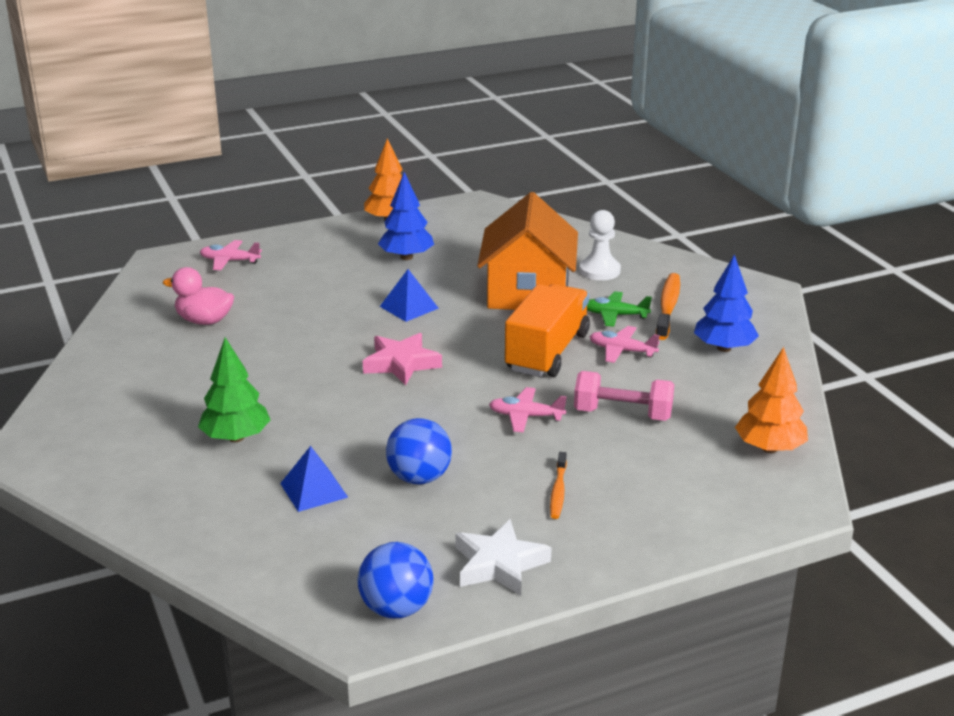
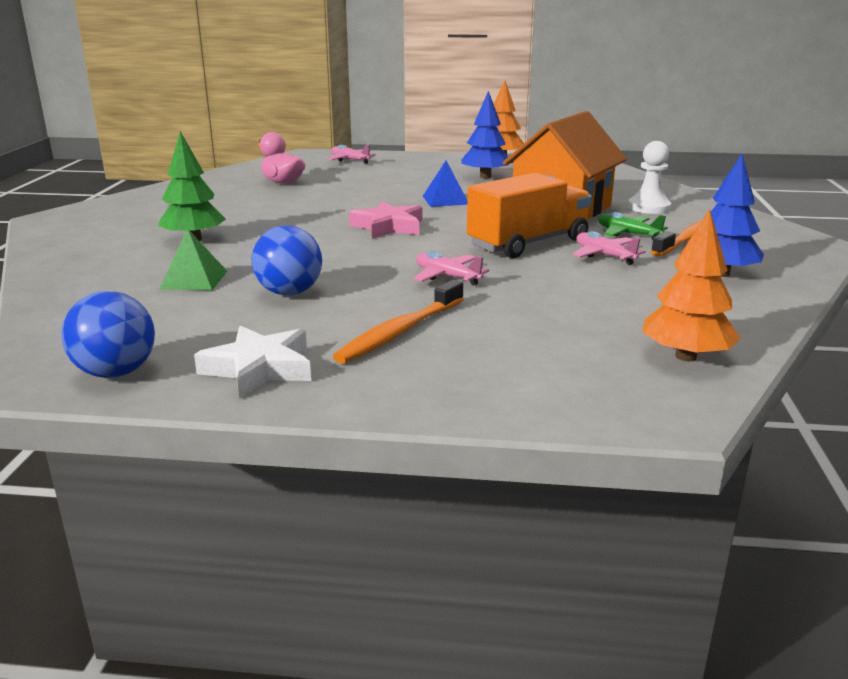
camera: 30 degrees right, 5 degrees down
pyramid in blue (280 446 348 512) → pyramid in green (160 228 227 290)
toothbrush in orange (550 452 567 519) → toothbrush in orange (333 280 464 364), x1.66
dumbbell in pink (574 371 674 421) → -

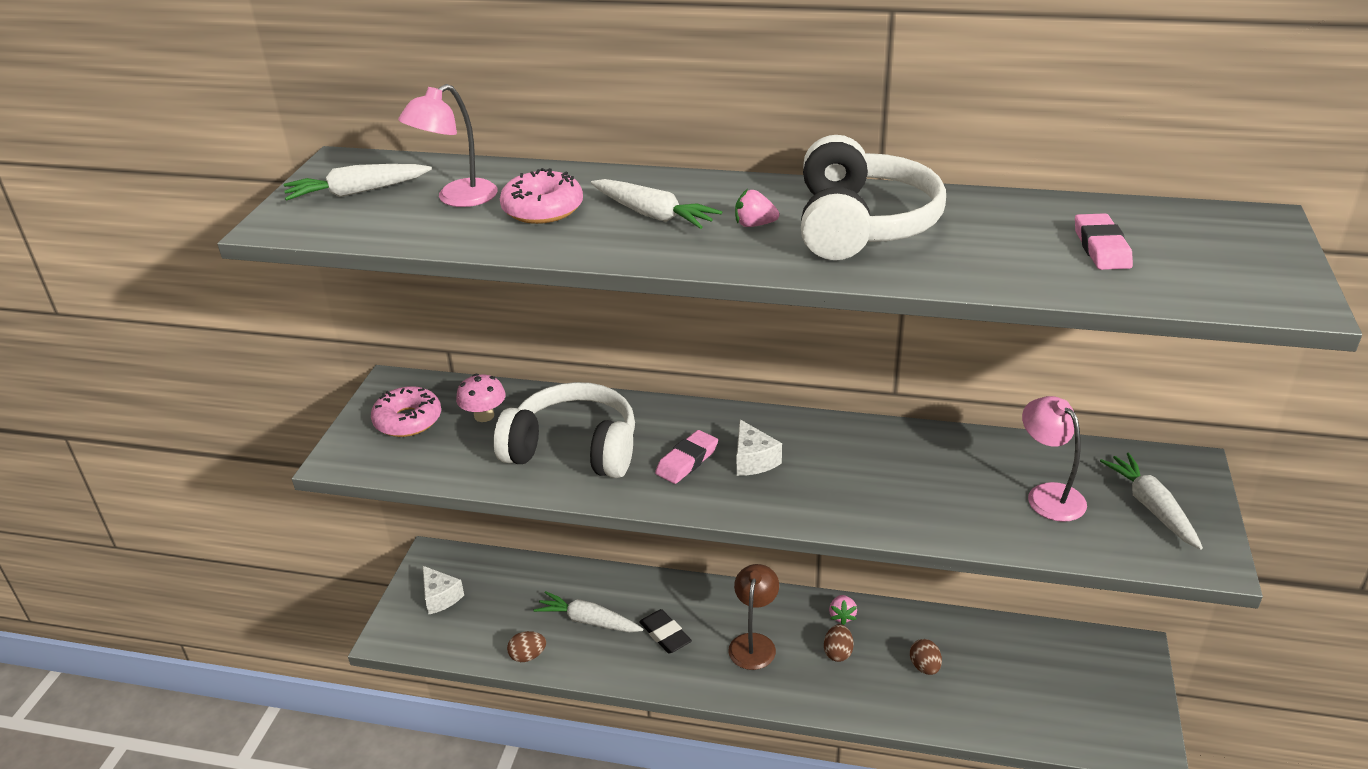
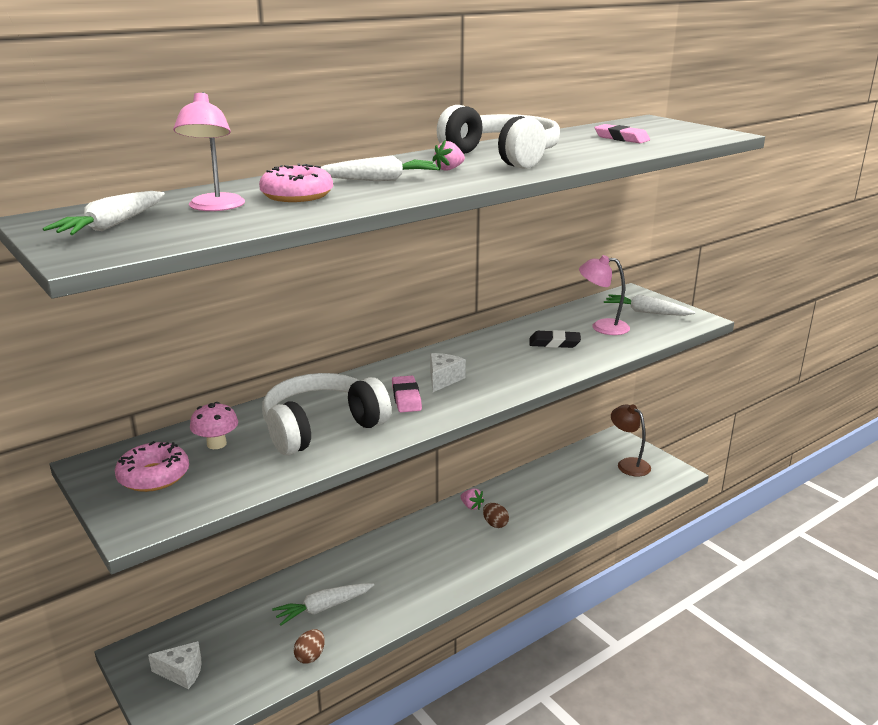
camera: 50 degrees left, 10 degrees down
eraser in black (639 609 692 654) → eraser in black (529 330 581 348), move
lamp in brown (728 564 779 670) → lamp in brown (611 404 651 476), move
cheese in white (737 419 782 476) → cheese in white (430 353 466 392), 90 degrees counterclockwise
egg in brown (910 639 942 675) → -

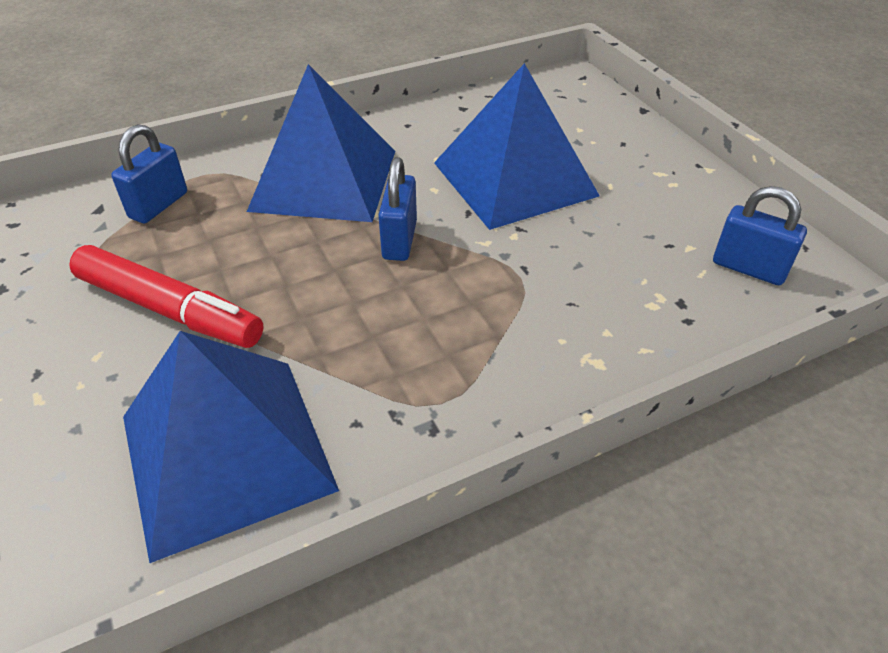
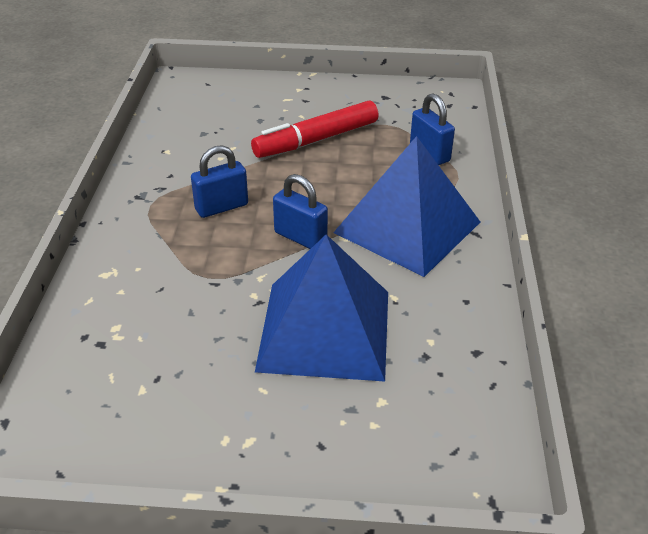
camera: 120 degrees right, 5 degrees down
pyramid in blue (123 331 339 563) → -
padlock in blue (713 186 807 285) → padlock in blue (191 145 248 218), move

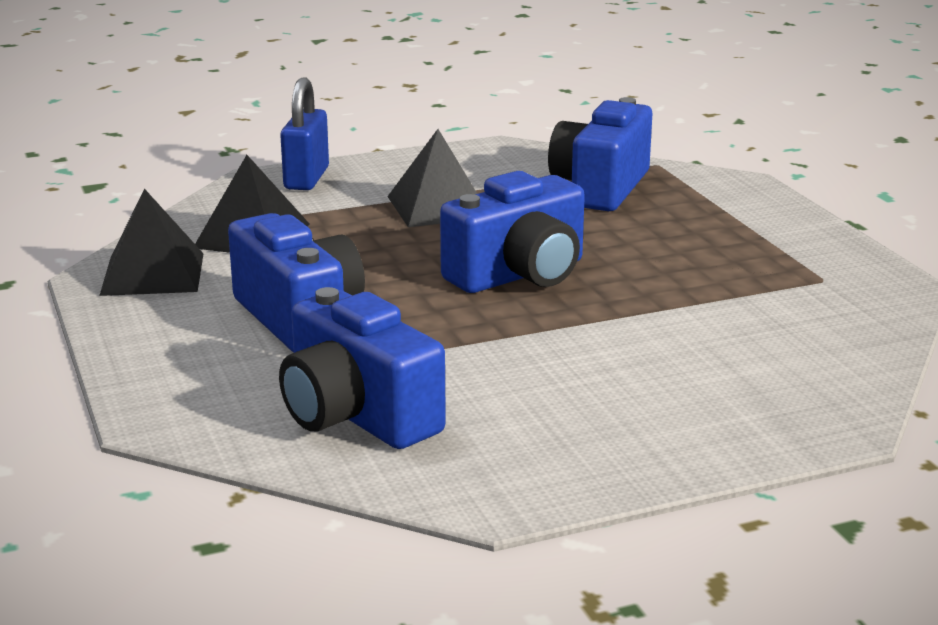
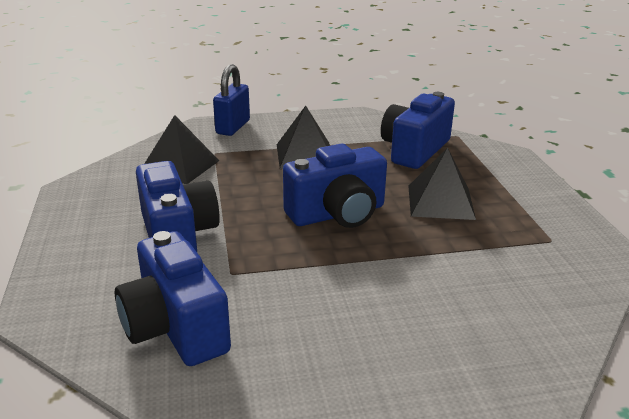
camera: 10 degrees right, 5 degrees up
pyramid in black (99 188 204 296) → pyramid in black (408 148 476 220), move

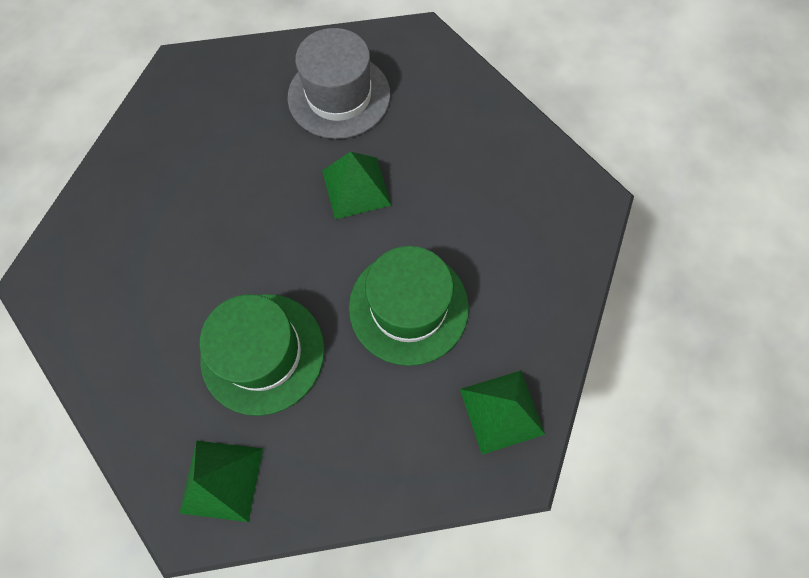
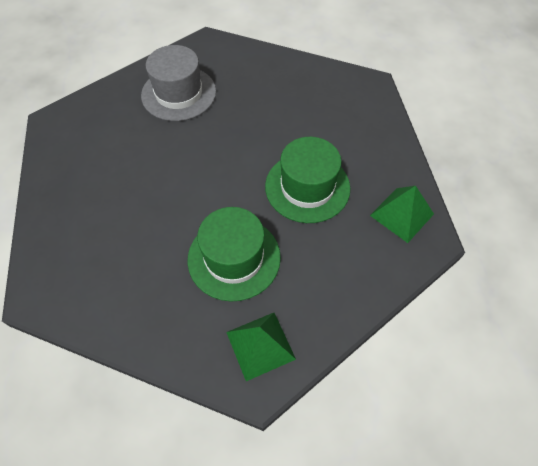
camera: 30 degrees left, 10 degrees down
pyramid in green (322 152 391 219) → -

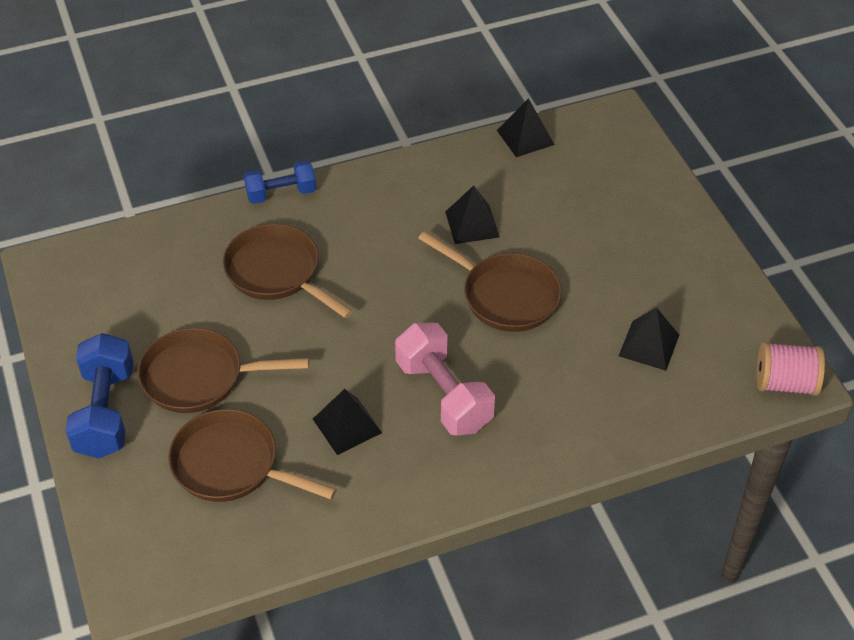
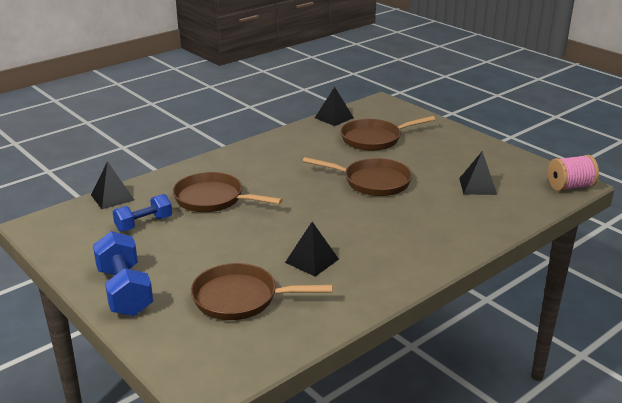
camera: 20 degrees left, 20 degrees down
pan in brown (138 328 309 413) → pan in brown (340 116 435 151), move
dumbbell in blue (244 161 316 204) → dumbbell in blue (113 194 172 232), move
dumbbell in pink (395 322 495 436) → -
pyramid in black (445 185 500 244) → pyramid in black (91 161 134 209), move

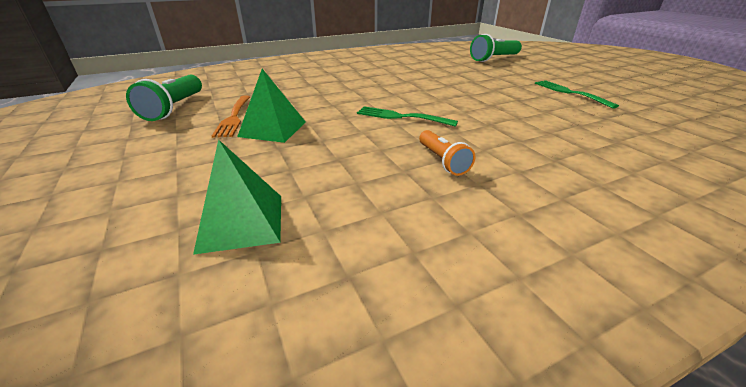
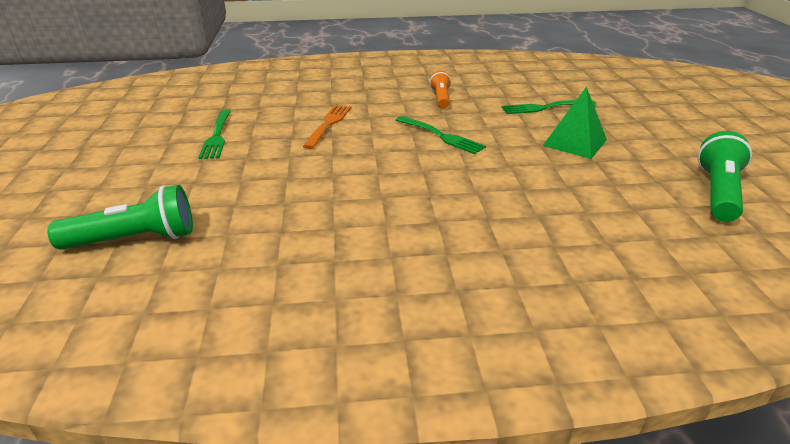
camera: 160 degrees left, 0 degrees up
pyramid in green (193 139 281 255) → -
fork in orange (212 95 250 138) → fork in orange (303 105 351 149), move
- → fork in green (502 100 597 114)

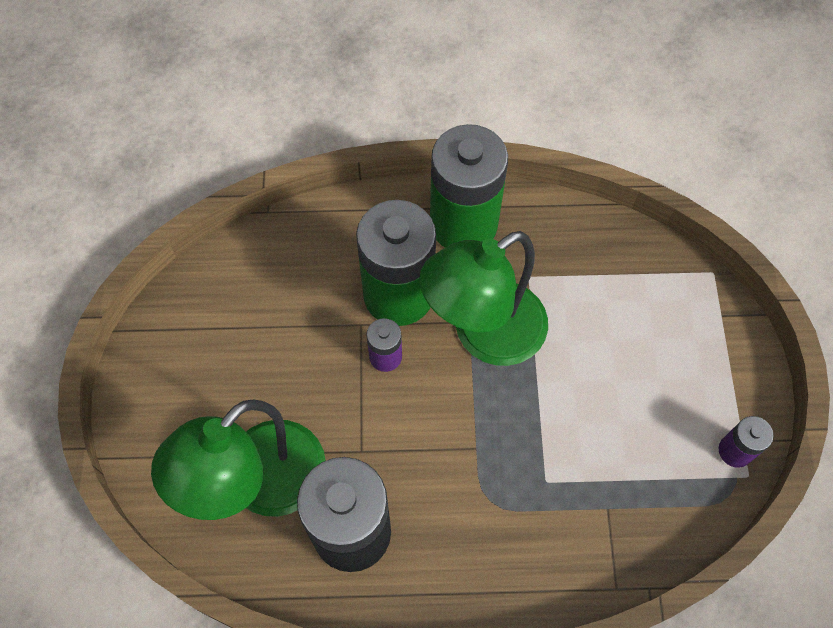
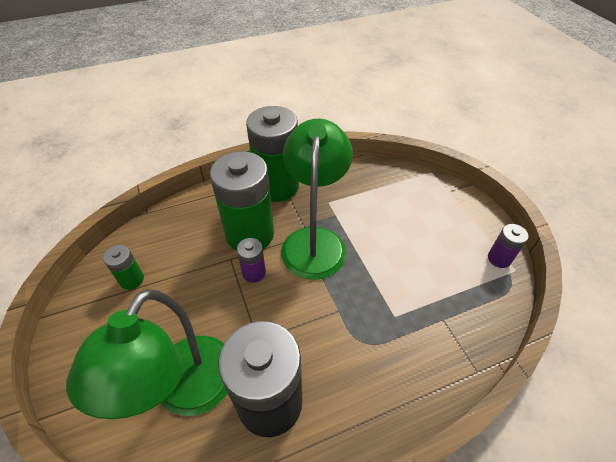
camera: 20 degrees left, 15 degrees down
lamp in green (419 231 548 366) → lamp in green (281 119 353 280), 150 degrees clockwise
- → battery in green (103 245 144 290)

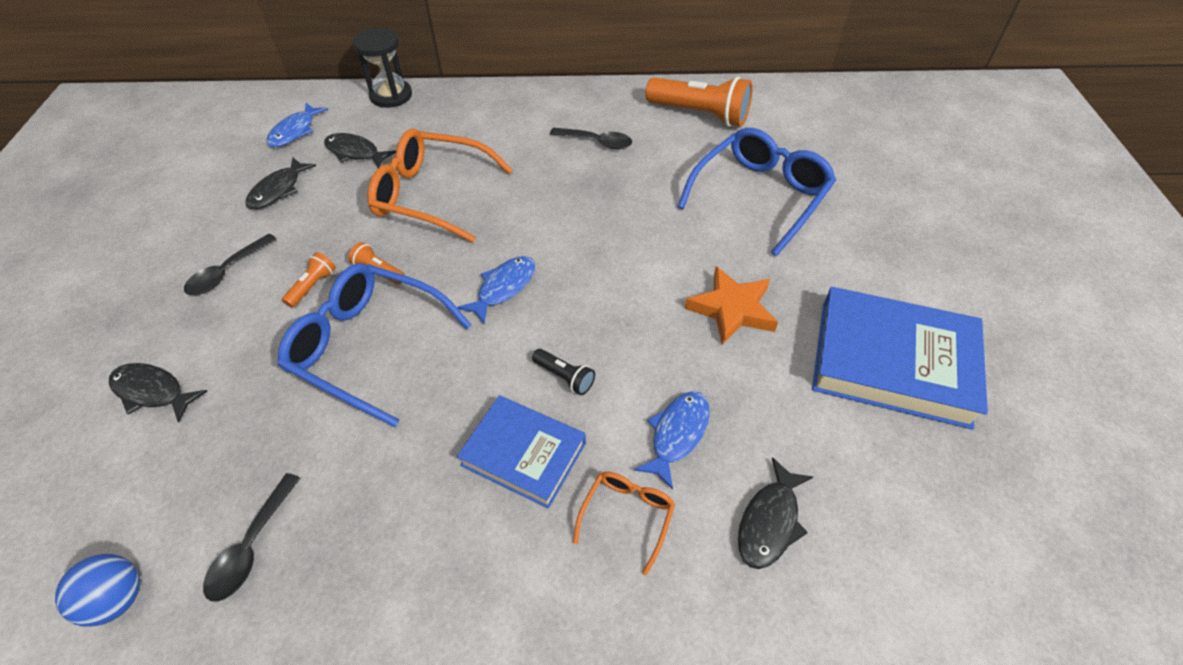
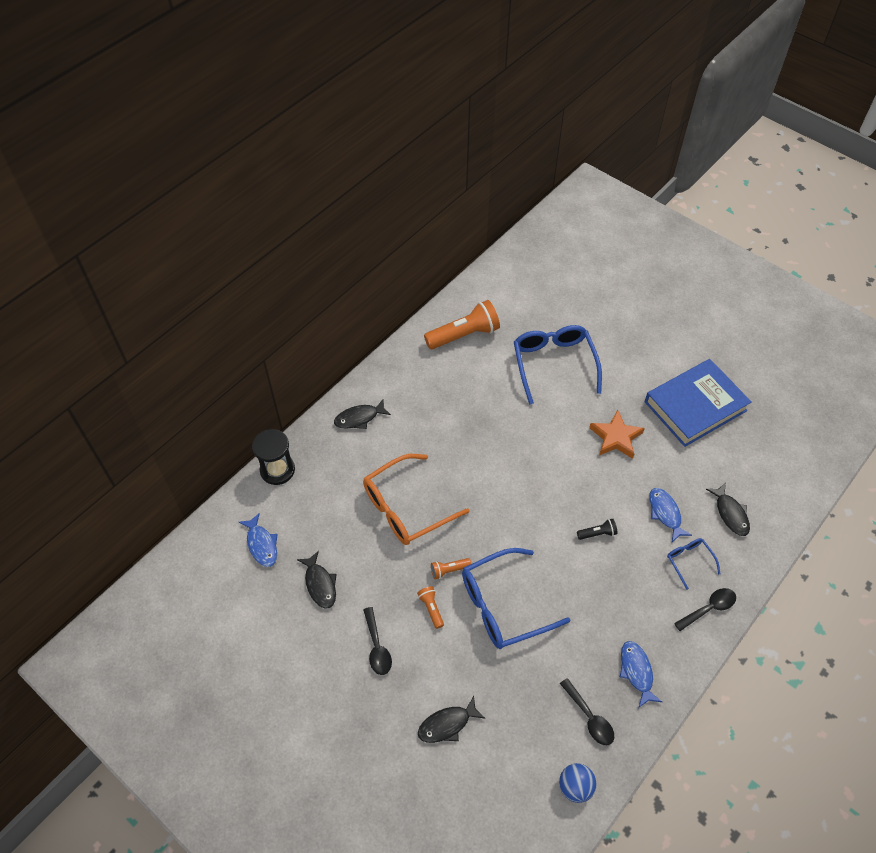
camera: 50 degrees left, 5 degrees up
fish in black (324 133 396 168) → fish in black (334 398 391 429), move
fish in blue (457 256 536 324) → fish in blue (620 641 662 707), move
book in blue (457 395 586 509) → -
spoon in black (550 128 632 149) → spoon in black (674 588 736 631), move
glasses in orange (573 472 675 575) → glasses in blue (667 538 720 590)

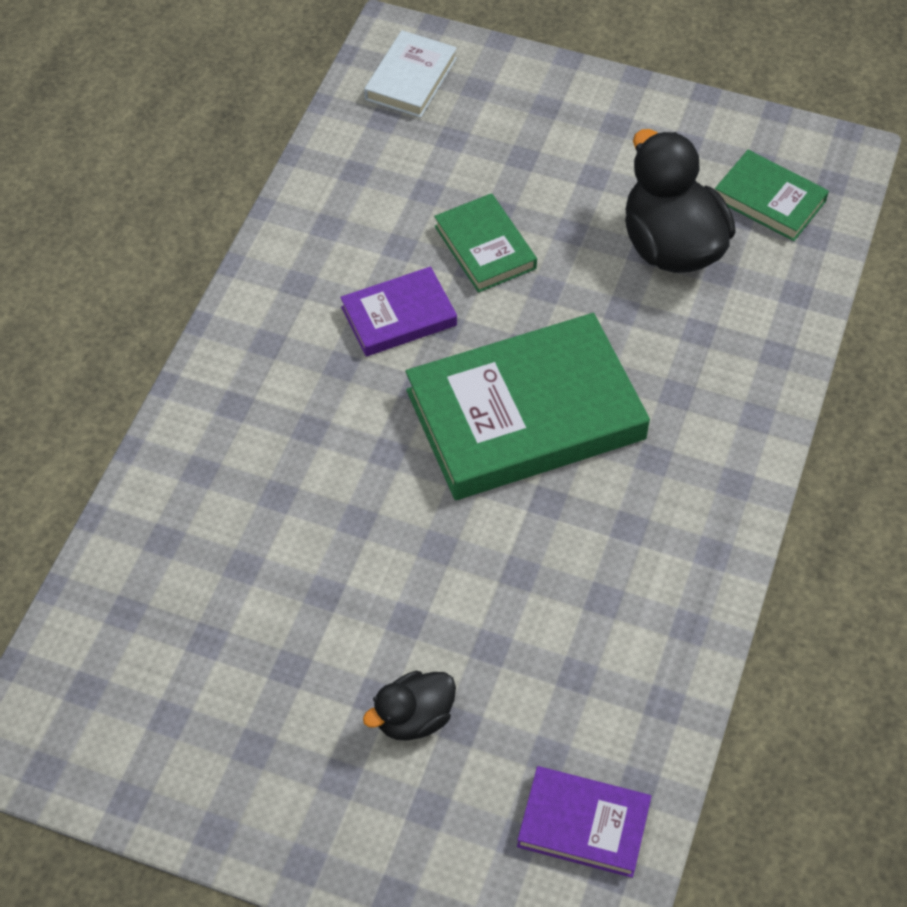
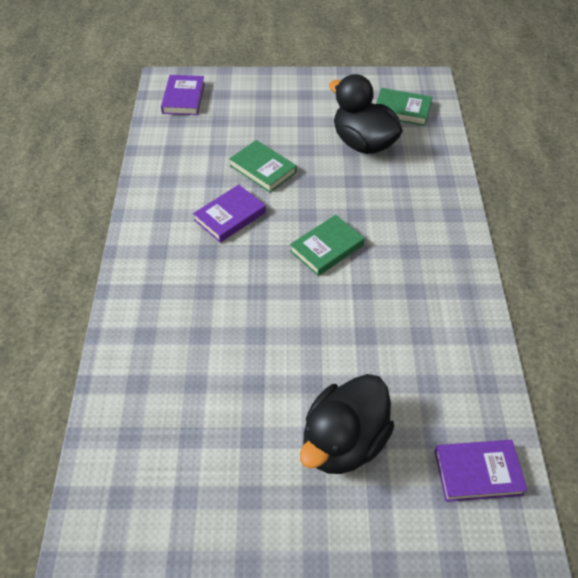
camera: 20 degrees left, 5 degrees down
duck in black (363 671 456 741) → duck in black (300 374 394 474), x1.84
book in white (364 30 457 118) → book in purple (161 75 205 115)
book in green (406 313 650 500) → book in green (290 215 365 276), x0.50

